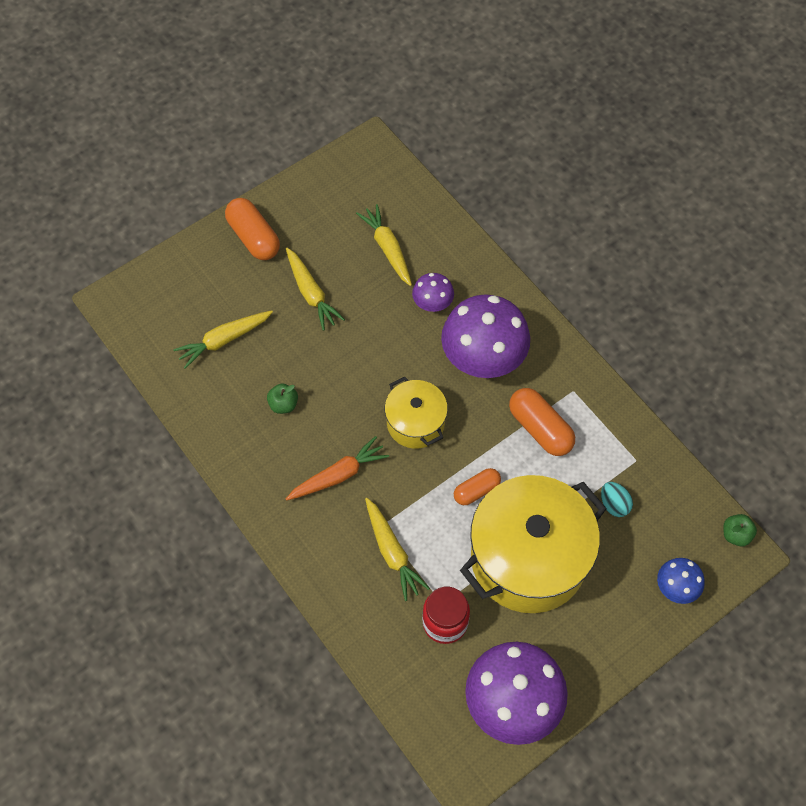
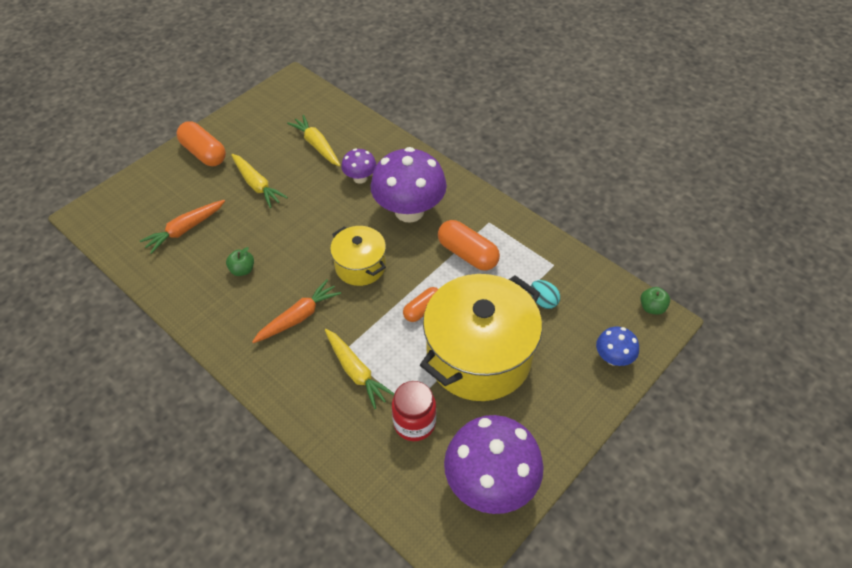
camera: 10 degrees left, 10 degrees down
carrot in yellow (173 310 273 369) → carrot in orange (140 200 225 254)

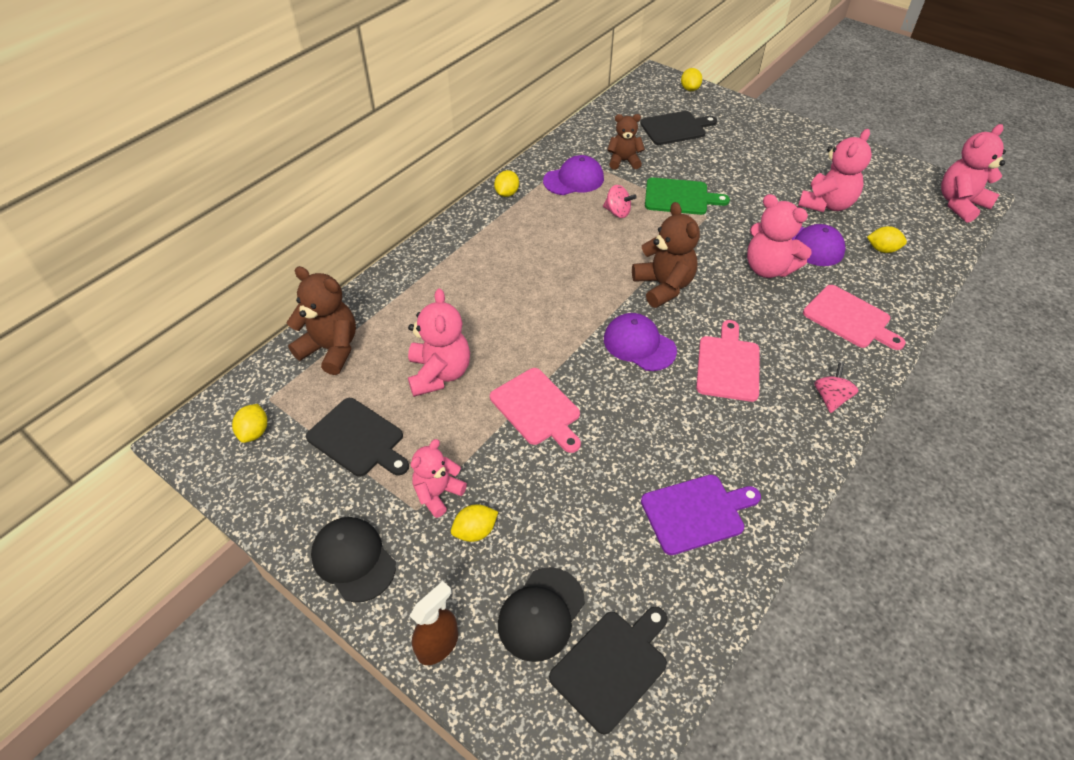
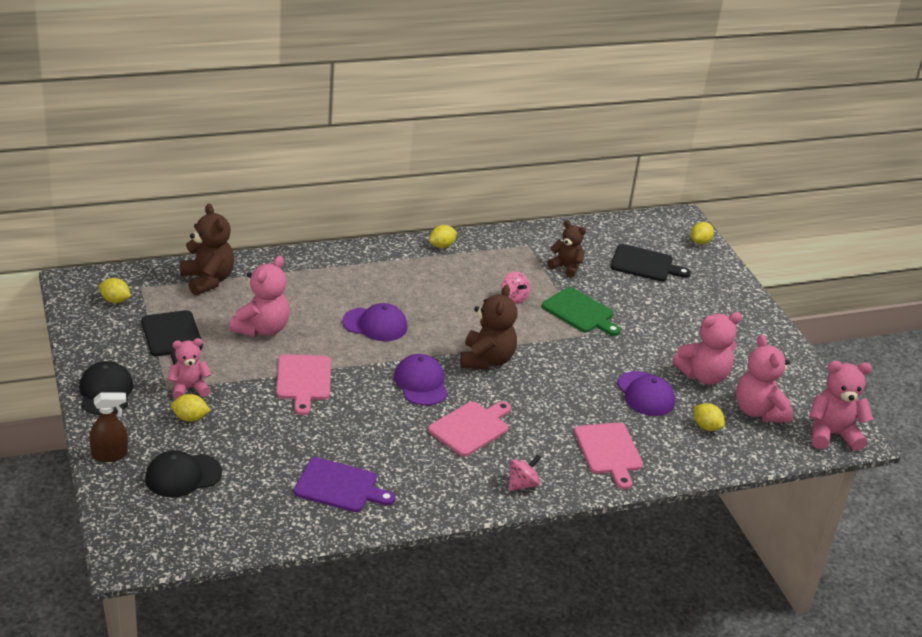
camera: 30 degrees right, 15 degrees down
lemon in yellow (232 404 267 443) → lemon in yellow (99 278 131 303), 75 degrees clockwise
cap in purple (543 155 604 195) → cap in purple (342 303 408 341), move
cutting board in black (549 607 668 734) → -
teddy bear in pink (747 194 812 278) → teddy bear in pink (736 335 793 423), move

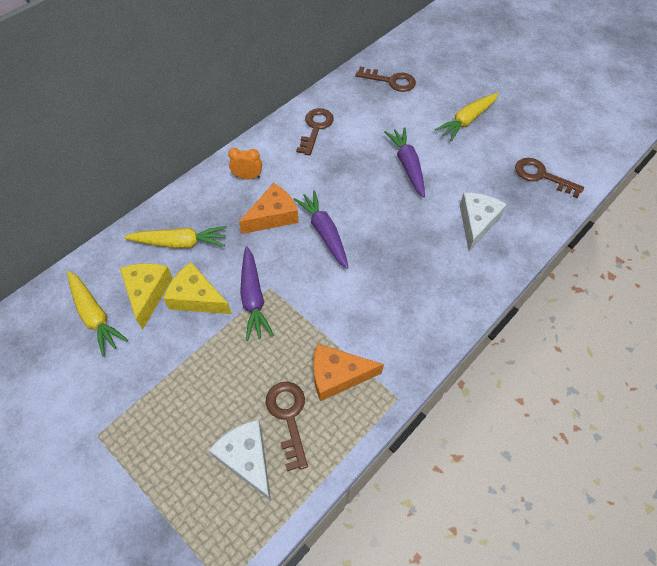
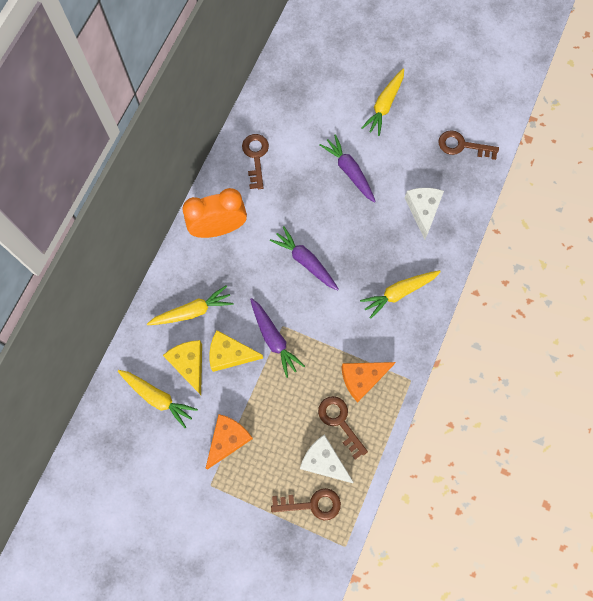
camera: 20 degrees left, 15 degrees up
clock in orange (228 148 262 179) → clock in orange (182 188 247 238), x2.07
cheese in orange (239 183 299 234) → cheese in orange (205 414 253 469), move
key in brown (355 66 416 92) → key in brown (271 488 341 520), move
- → carrot in yellow (360 270 441 319)

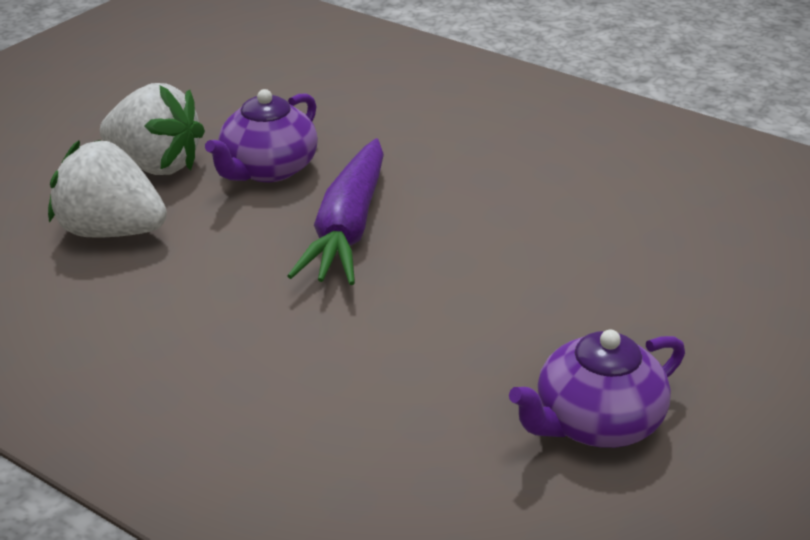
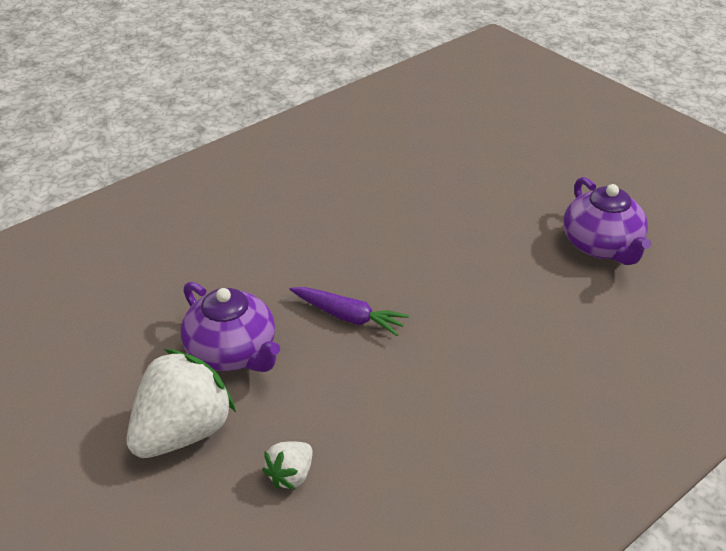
camera: 75 degrees left, 5 degrees up
strawberry in white (48 140 167 237) → strawberry in white (262 441 313 490), x0.48
carrot in purple (288 138 384 285) → carrot in purple (290 287 409 336), x0.58

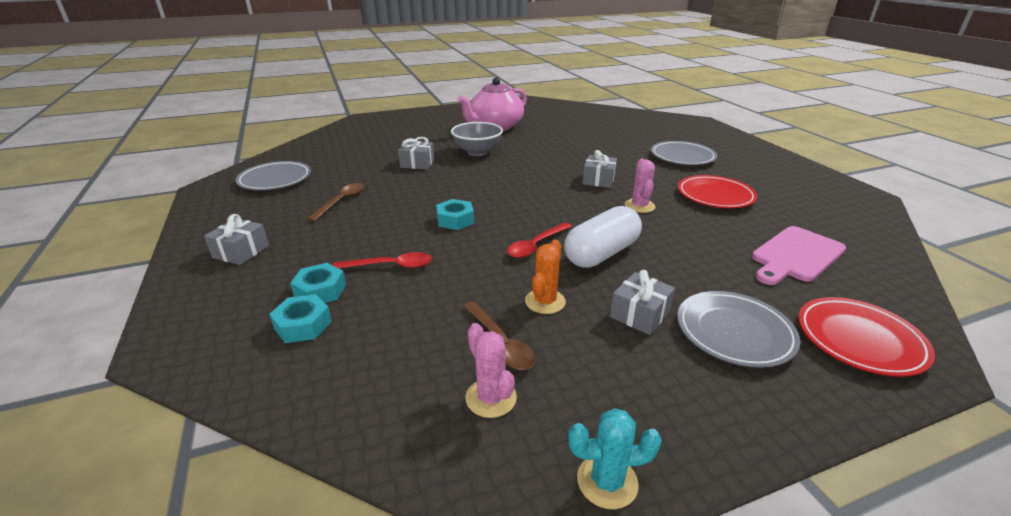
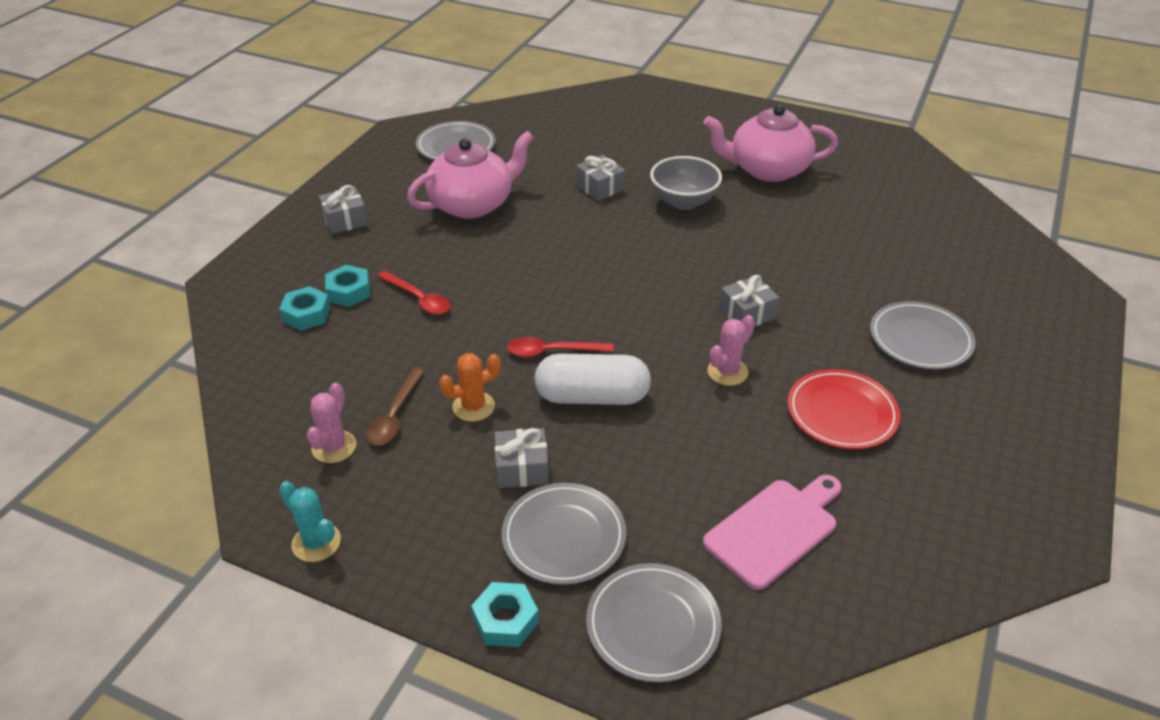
camera: 45 degrees right, 10 degrees up
spoon in brown (307 183 364 221) → teapot in pink (407 131 534 219)
nut in turquoise (436 199 474 230) → nut in turquoise (471 582 539 647), move
cutting board in pink (752 226 846 285) → cutting board in pink (703 475 842 590), 135 degrees clockwise
plate in red (798 297 935 377) → plate in grey (586 563 722 683)

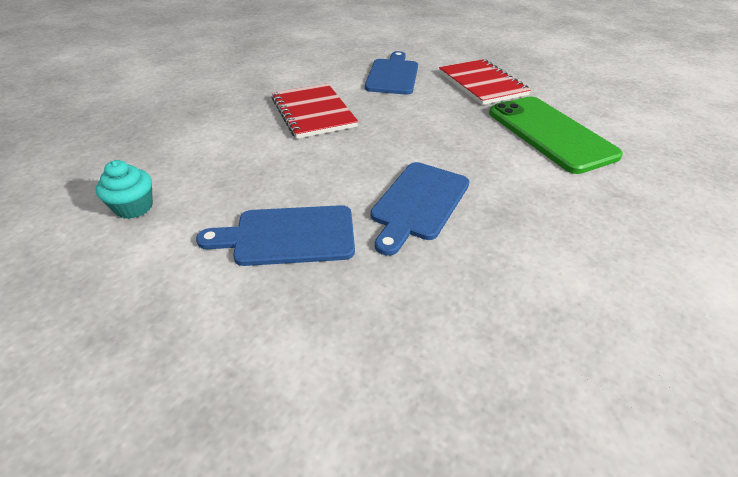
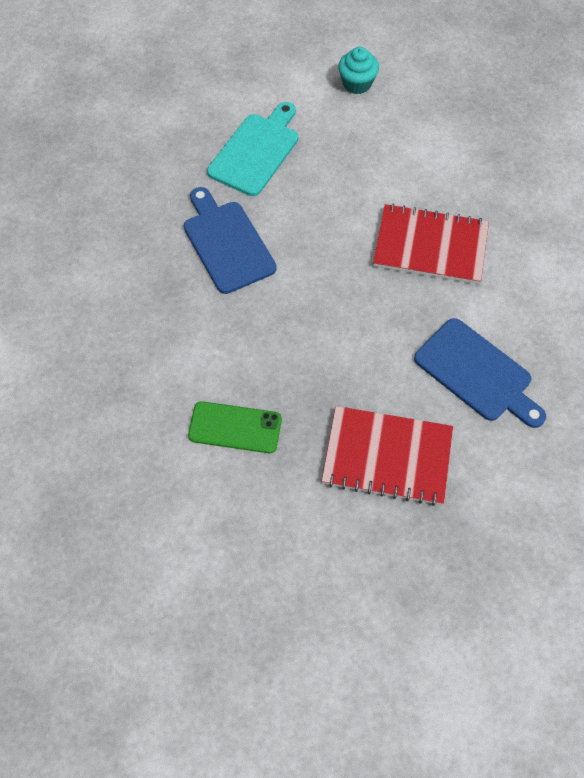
camera: 125 degrees right, 20 degrees up
cutting board in blue (196 205 355 266) → cutting board in turquoise (207 102 298 196)
phone in green (489 96 623 174) → phone in green (188 401 282 453), x0.55

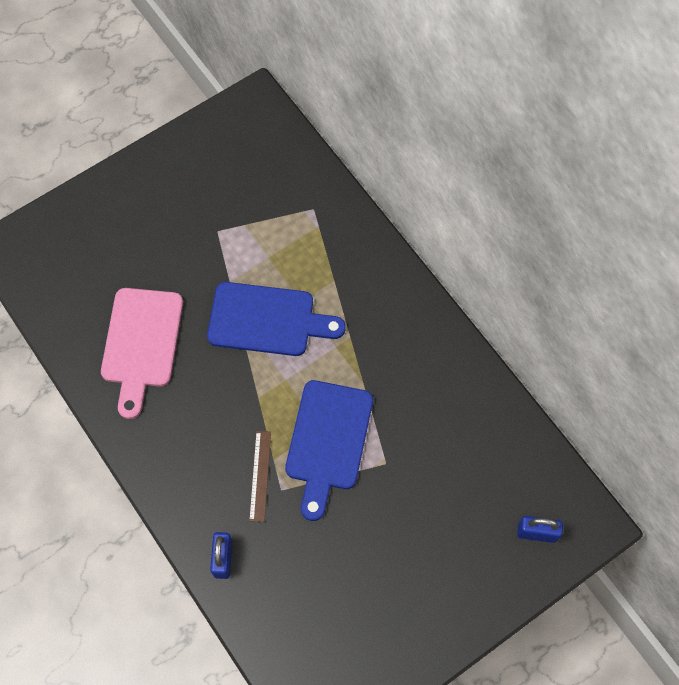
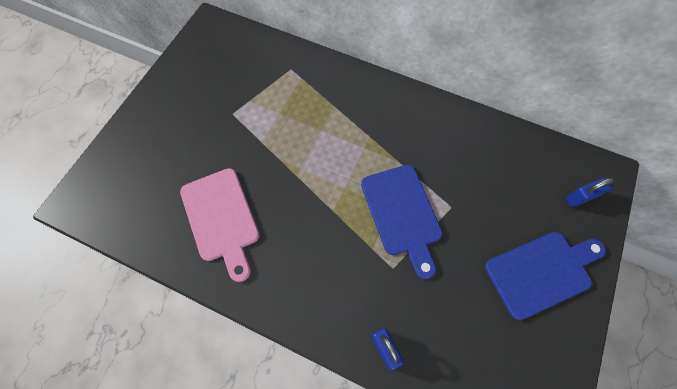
camera: 30 degrees left, 0 degrees up
cutting board in blue (207 282 346 356) → cutting board in blue (485 232 606 320), move
ruler in brown (249 431 271 522) → -

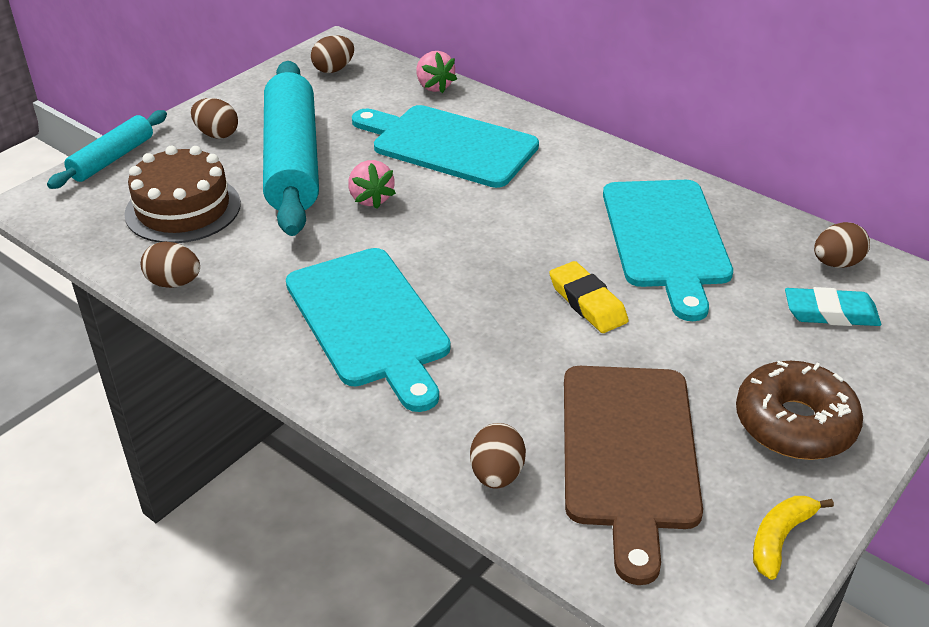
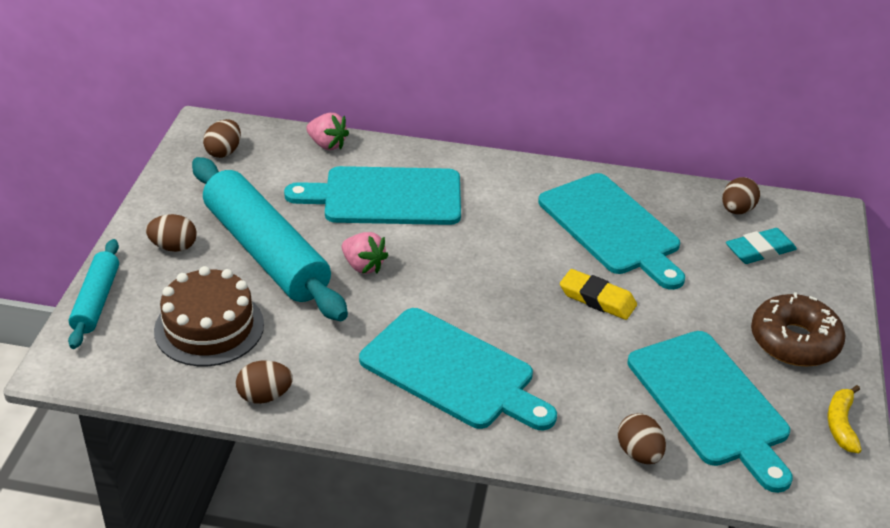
camera: 30 degrees left, 0 degrees up
cutting board in brown (564 366 703 585) → cutting board in turquoise (627 331 793 493)

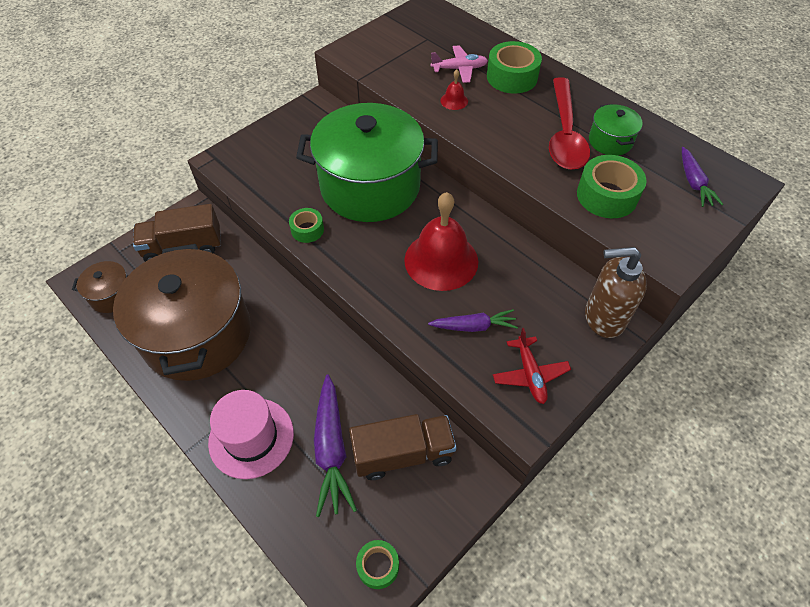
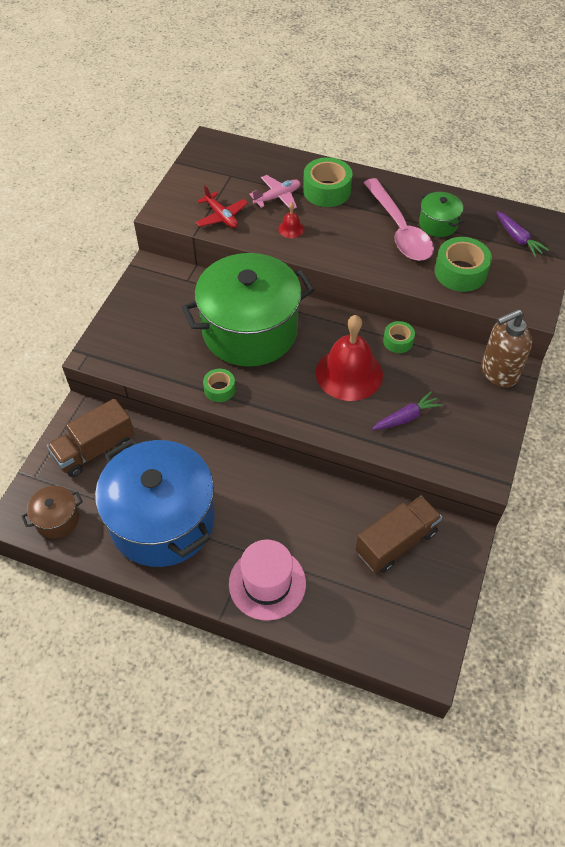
camera: 25 degrees left, 0 degrees up
pot in brown (113 244 251 381) → pot in blue (95 439 215 567)
carrot in purple (314 374 357 517) → -
tape in green (356 540 399 589) → tape in green (383 321 415 353), move
plane in red (493 328 571 404) → plane in red (196 185 248 228), move
spoon in red (549 77 590 170) → spoon in pink (364 178 434 261)

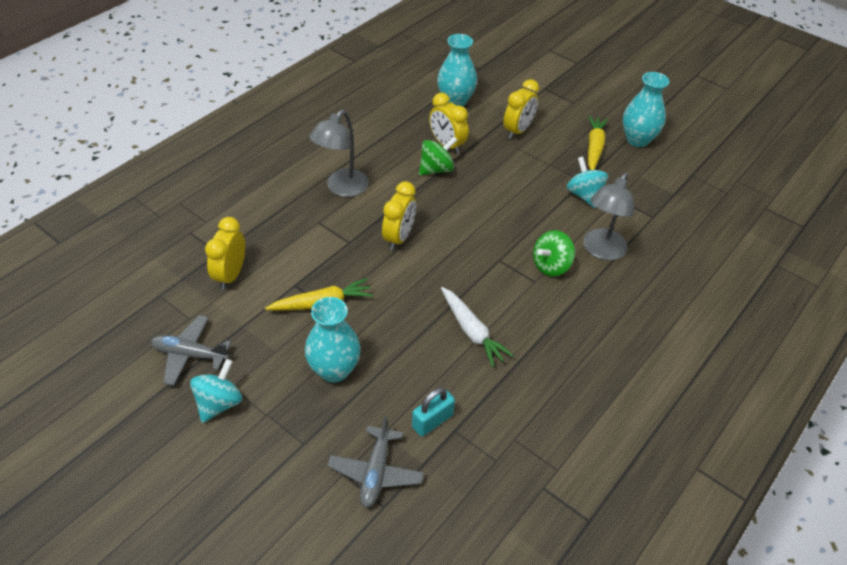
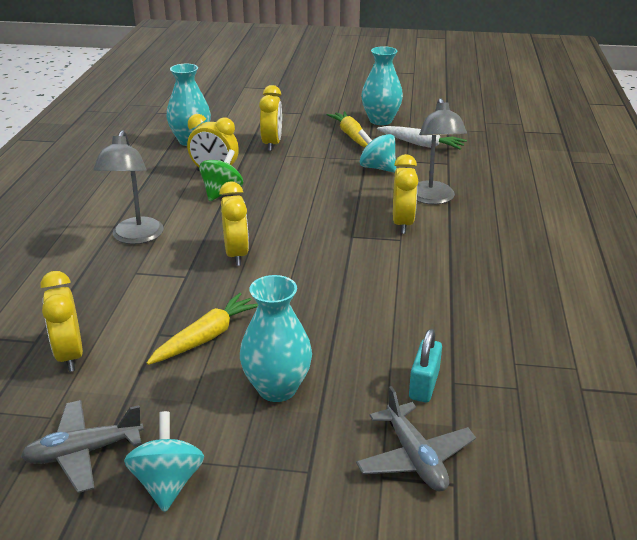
camera: 30 degrees left, 15 degrees down
carrot in white (441 287 514 367) → carrot in white (377 126 467 150), move
spinning top in green (533 230 575 277) → clock in yellow (393 154 418 234)

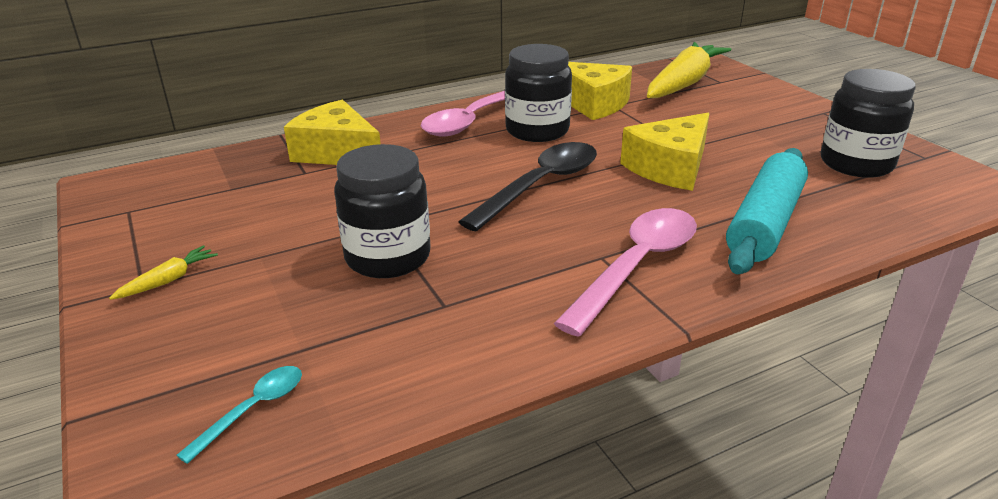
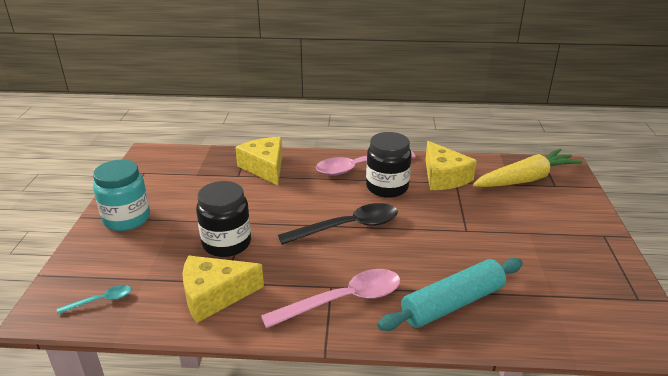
camera: 30 degrees right, 0 degrees up
carrot in yellow (109 245 218 300) → jar in turquoise (93 160 150 231)
cheese in yellow (620 113 710 191) → cheese in yellow (182 256 264 323), move
jar in black (821 69 916 178) → -

